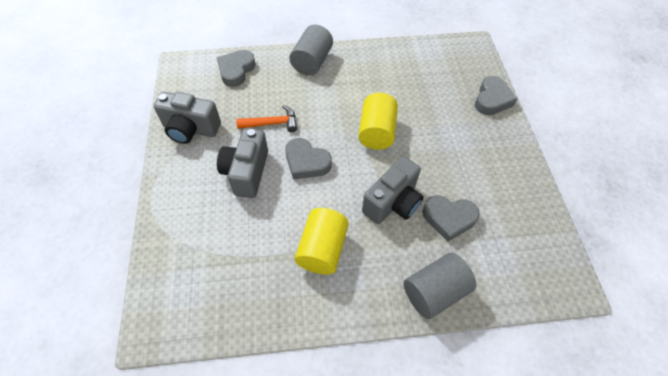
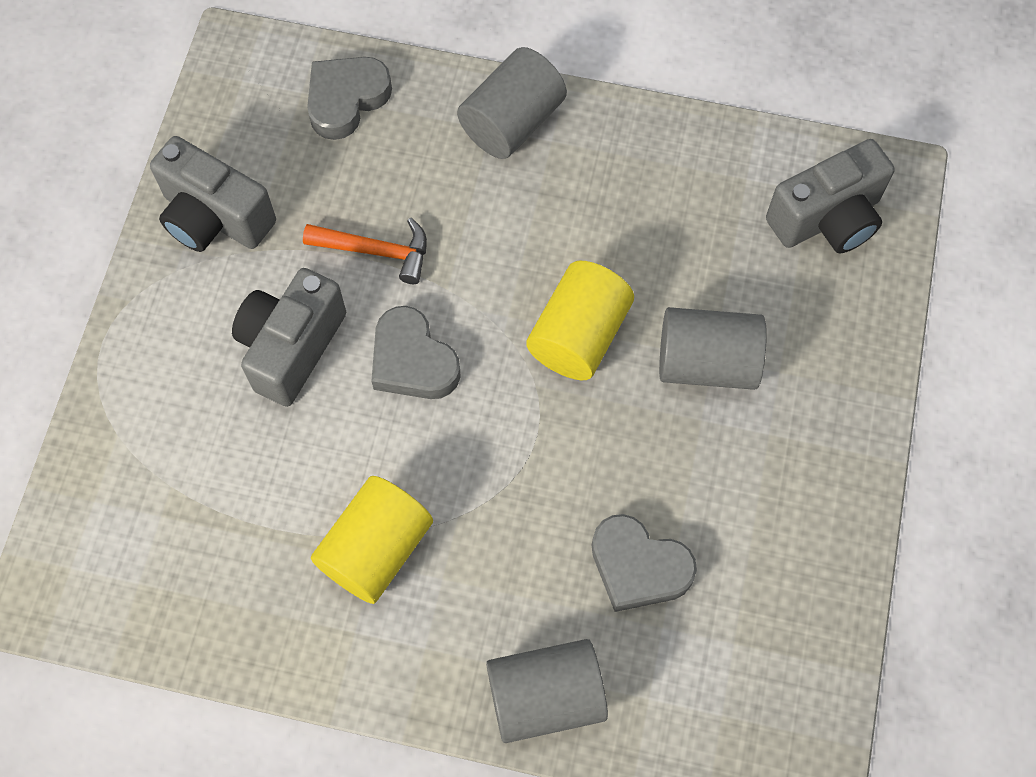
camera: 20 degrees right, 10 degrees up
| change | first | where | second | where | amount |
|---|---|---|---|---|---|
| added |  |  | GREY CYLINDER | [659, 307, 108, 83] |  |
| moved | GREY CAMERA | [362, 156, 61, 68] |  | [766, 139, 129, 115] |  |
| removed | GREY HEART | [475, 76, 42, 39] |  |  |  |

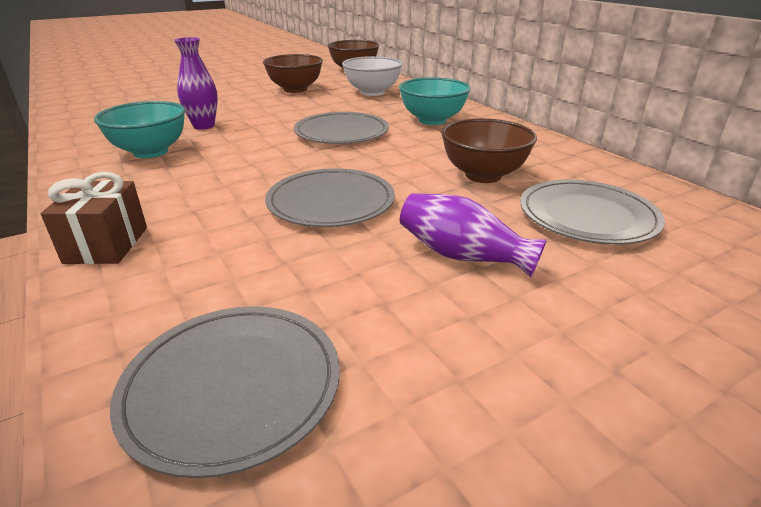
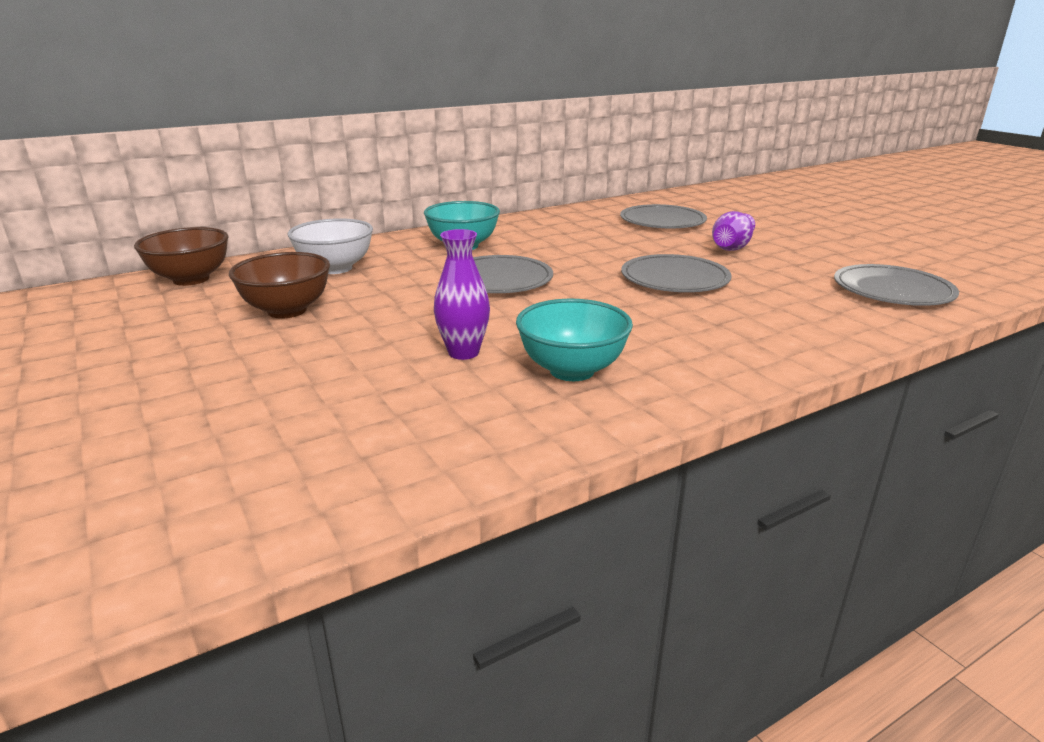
camera: 90 degrees left, 5 degrees down
| change | first | where | second | where | amount |
|---|---|---|---|---|---|
| removed | BROWN GIFT | [41, 172, 106, 92] |  |  |  |
| removed | BROWN BOWL | [441, 118, 96, 65] |  |  |  |

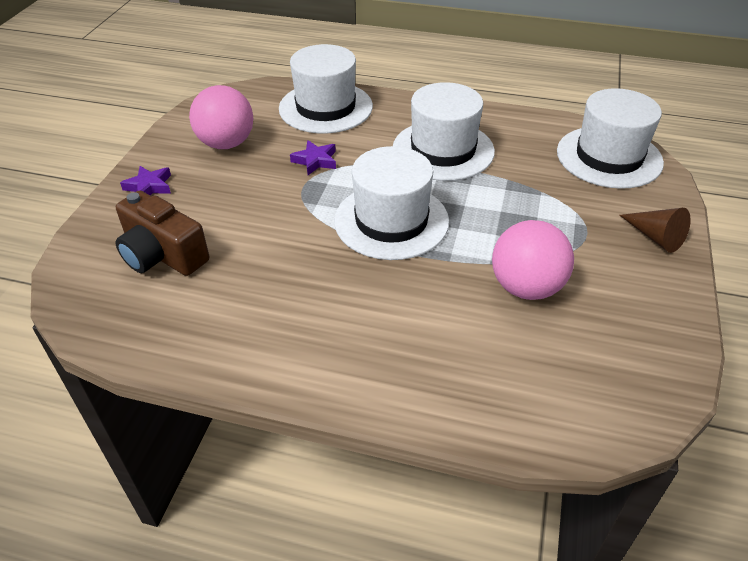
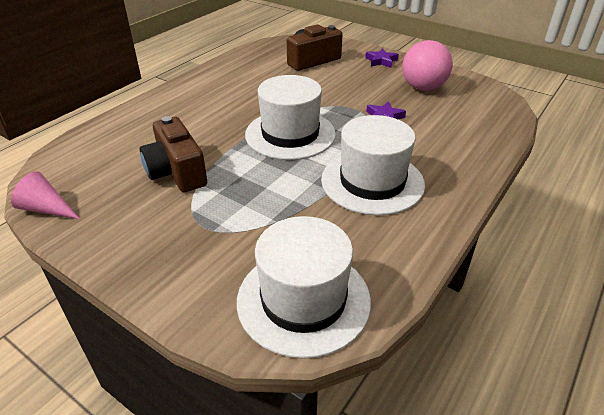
camera: 110 degrees right, 5 degrees down
| change | first | where | second | where | amount |
|---|---|---|---|---|---|
| added |  |  | PINK CONE | [11, 171, 69, 48] |  |
| replaced | PINK BALL | [492, 220, 82, 80] | BROWN CAMERA | [140, 116, 67, 76] |  |
| removed | WHITE HAT | [279, 44, 94, 89] |  |  |  |
| removed | BROWN CONE | [619, 208, 72, 45] |  |  |  |

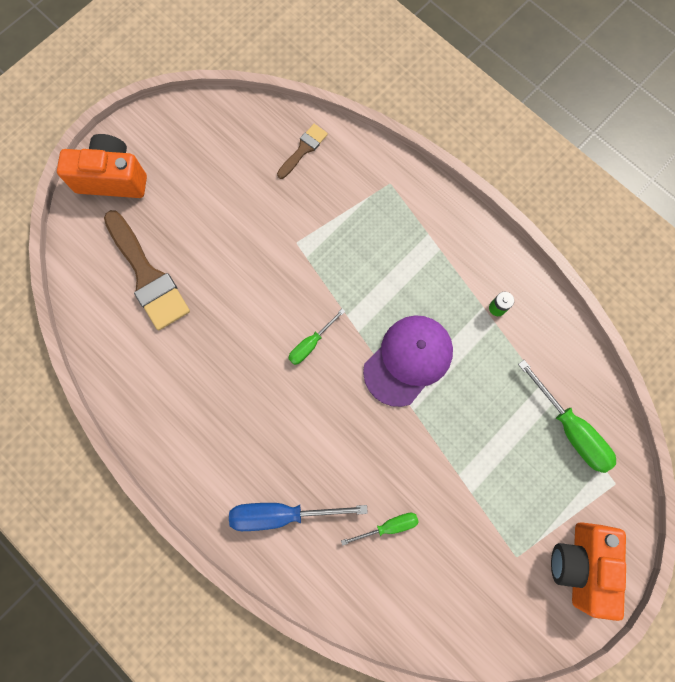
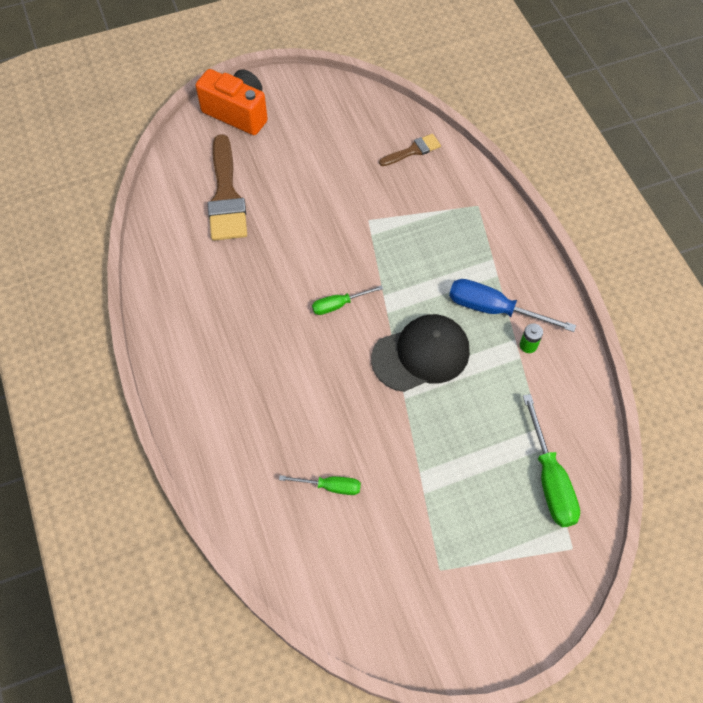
camera: 25 degrees right, 15 degrees down
| change | first | where | second | where | amount |
|---|---|---|---|---|---|
| recoloured | PURPLE CAP | [363, 315, 90, 92] | BLACK CAP | [371, 314, 99, 78] |  |
| moved | BLUE SCREWDRIVER | [229, 503, 139, 28] |  | [449, 279, 127, 53] |  |
| removed | ORANGE CAMERA | [551, 522, 75, 99] |  |  |  |

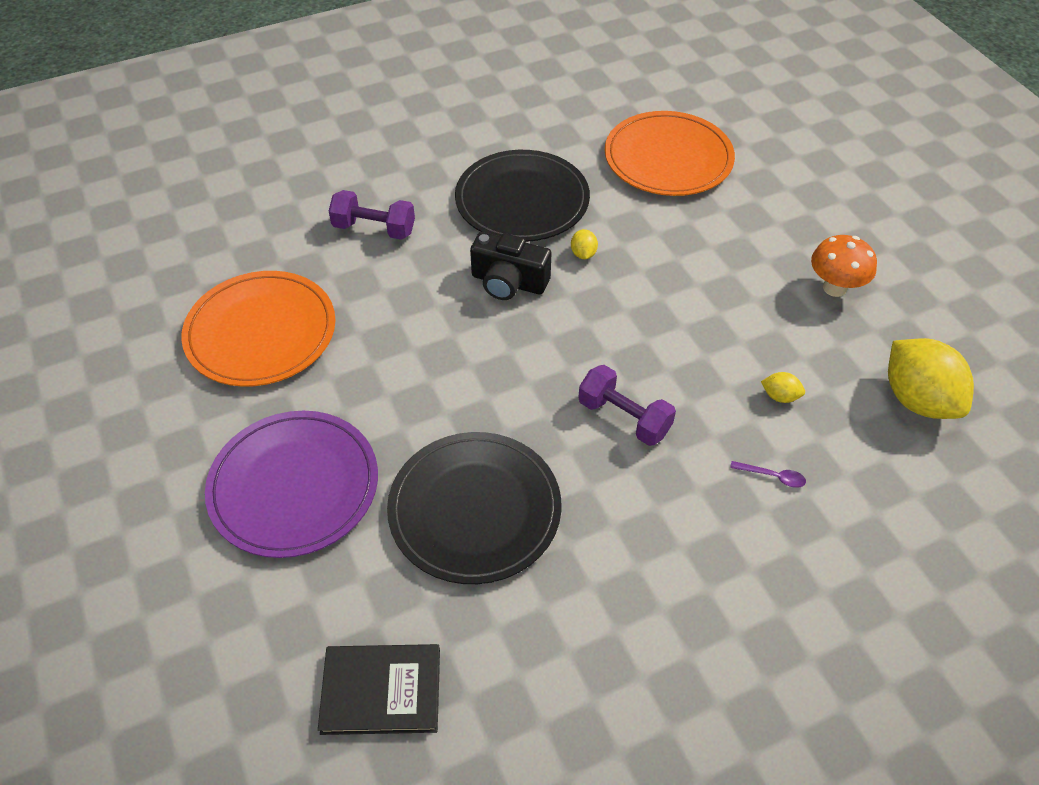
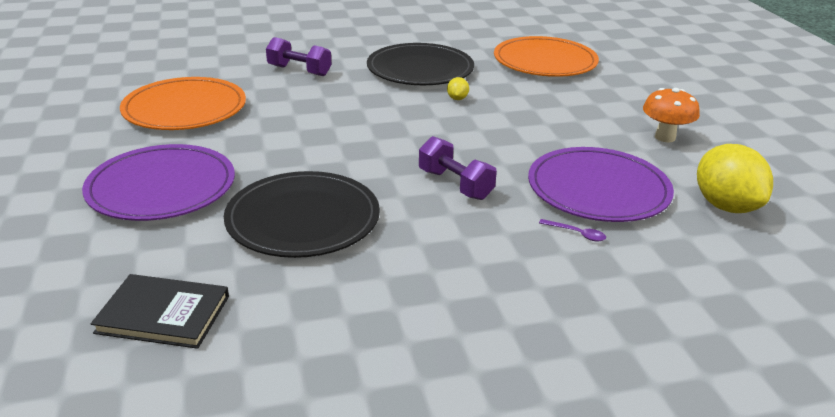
camera: 10 degrees right, 20 degrees down
| change | first | where | second | where | amount |
|---|---|---|---|---|---|
| replaced | YELLOW LEMON | [761, 372, 44, 31] | PURPLE PLATE | [528, 147, 146, 75] |  |
| removed | BLACK CAMERA | [470, 232, 82, 68] |  |  |  |

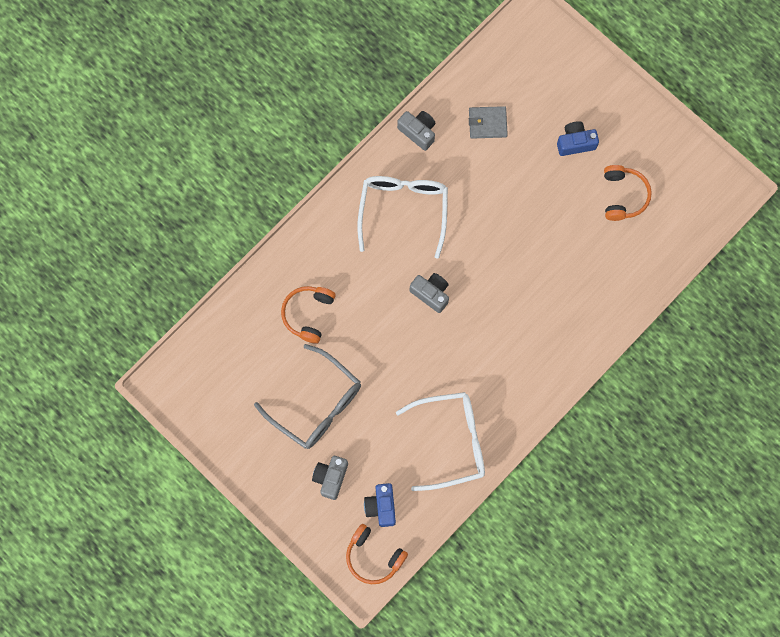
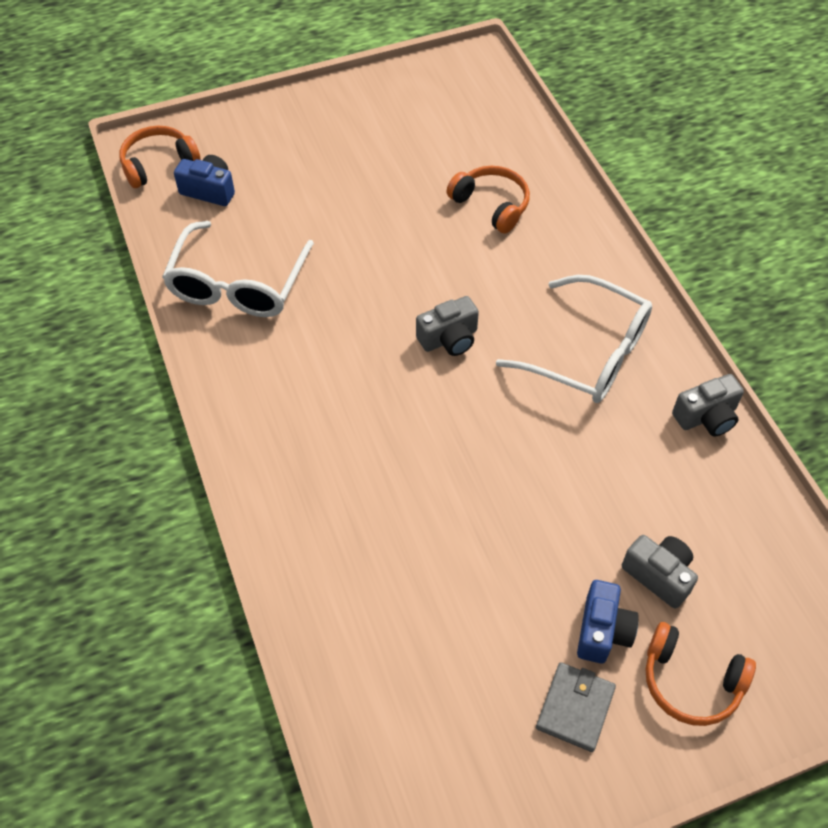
camera: 115 degrees right, 20 degrees down
| change | first | where | second | where | amount |
|---|---|---|---|---|---|
| moved | GREY WALLET | [469, 106, 39, 33] |  | [536, 662, 80, 90] |  |
| moved | GREY CAMERA | [312, 456, 36, 44] |  | [622, 535, 76, 74] |  |
| moved | ORANGE HEADPHONES | [604, 165, 48, 56] |  | [645, 622, 111, 104] |  |
| removed | GREY GLASSES | [254, 344, 107, 105] |  |  |  |

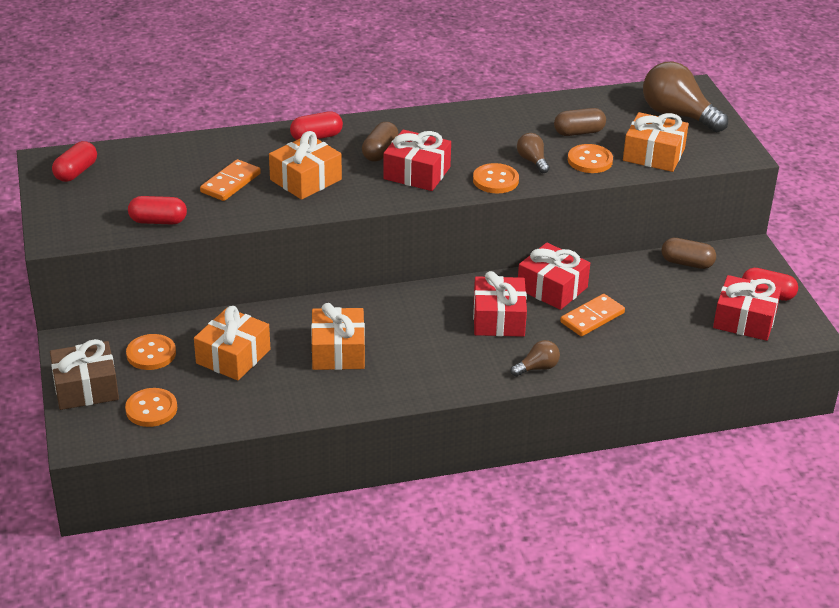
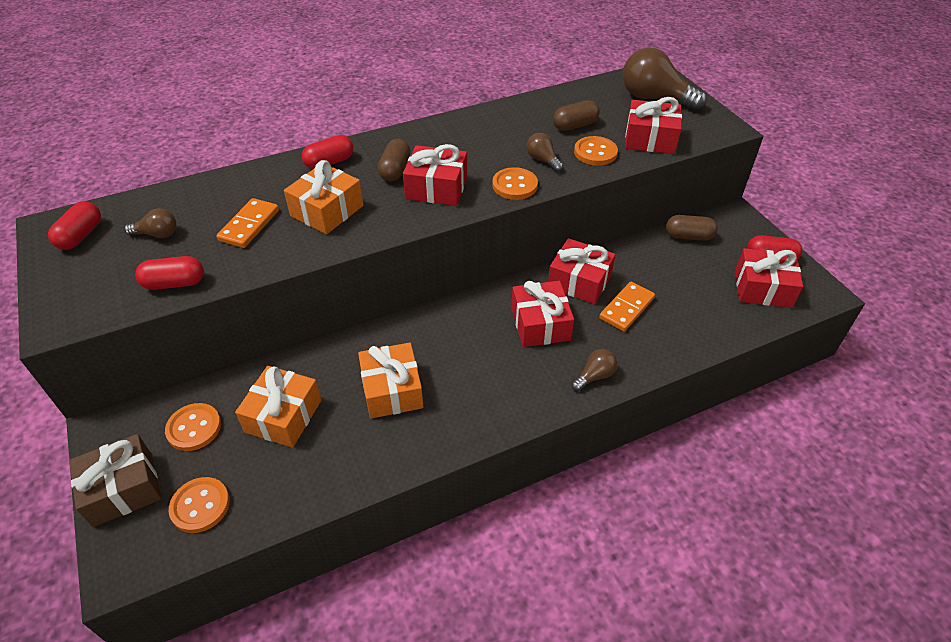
camera: 10 degrees left, 10 degrees up
| change | first | where | second | where | amount |
|---|---|---|---|---|---|
| added |  |  | BROWN LIGHT BULB | [124, 208, 53, 30] |  |
| recoloured | ORANGE GIFT | [623, 112, 66, 60] | RED GIFT | [625, 97, 57, 57] |  |

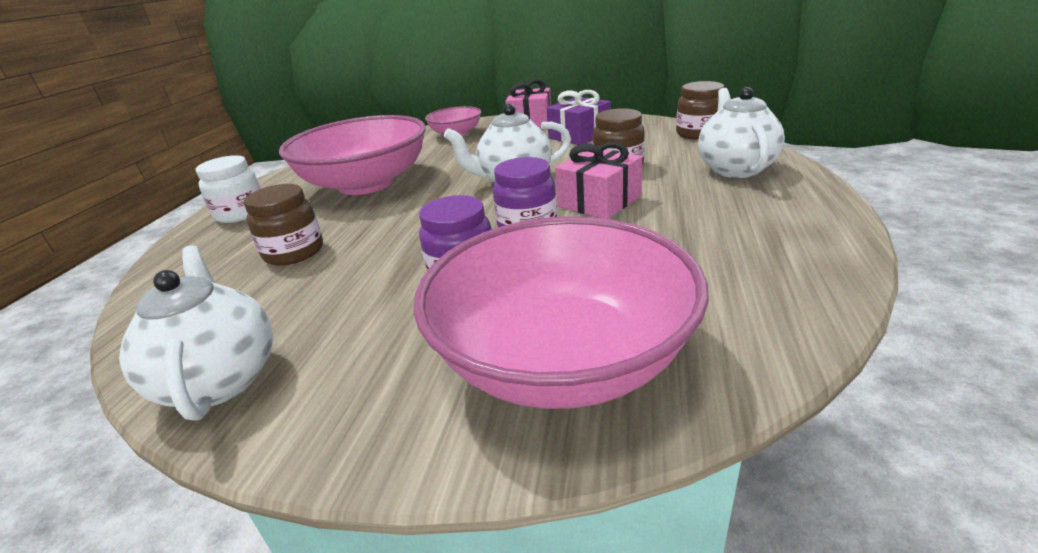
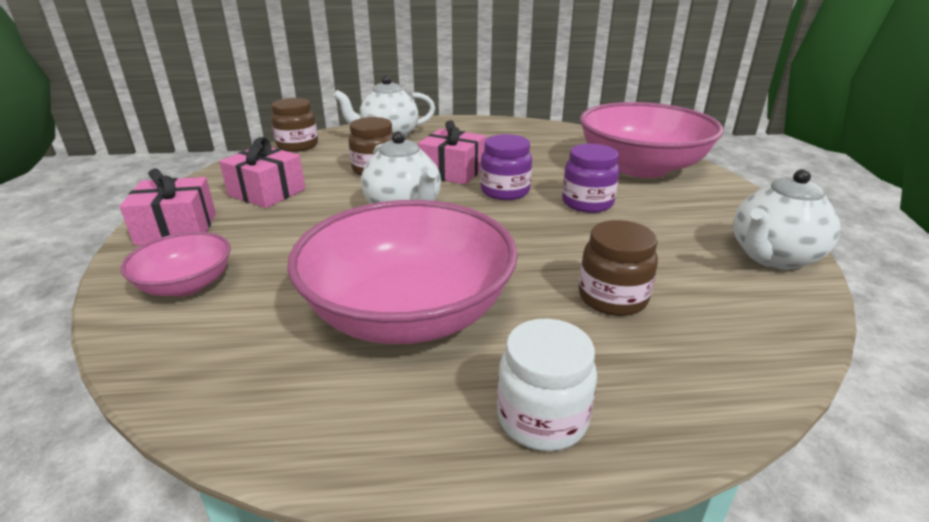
camera: 110 degrees left, 0 degrees up
| change | first | where | second | where | amount |
|---|---|---|---|---|---|
| recoloured | PURPLE GIFT | [547, 90, 64, 55] | PINK GIFT | [219, 137, 86, 71] |  |

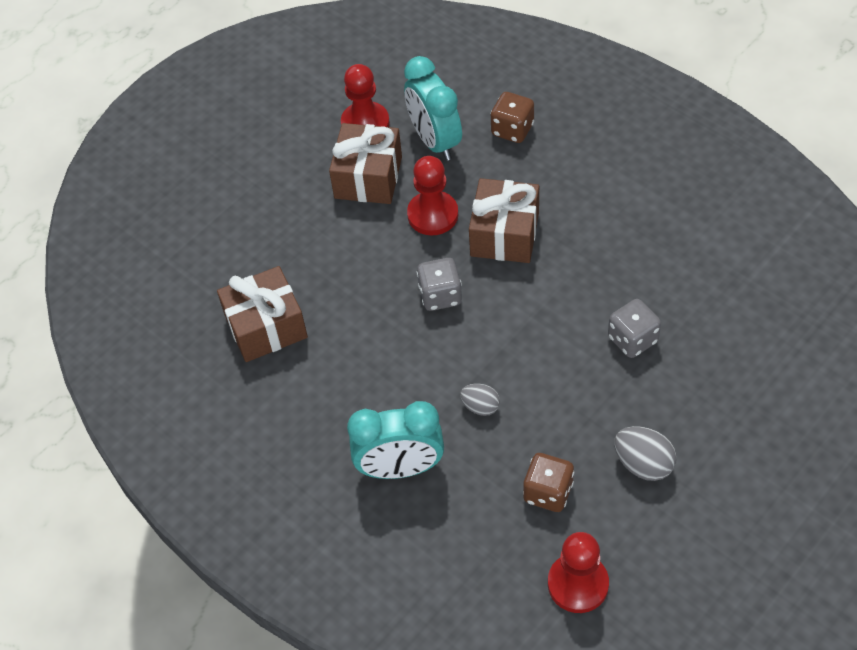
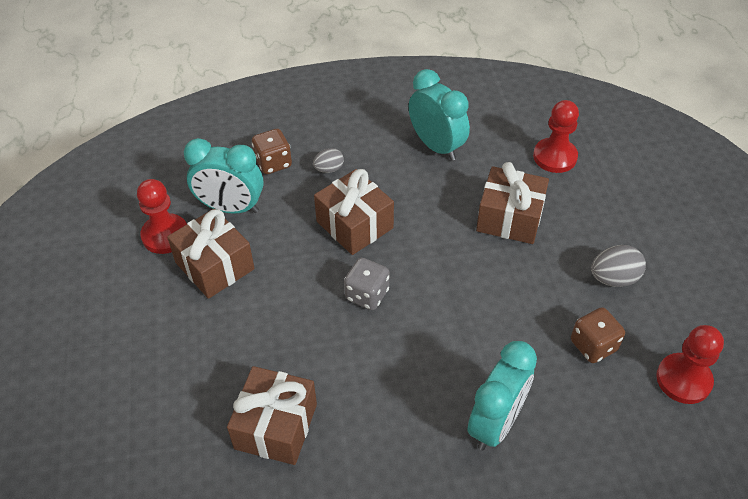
camera: 55 degrees left, 5 degrees down
| change | first | where | second | where | amount |
|---|---|---|---|---|---|
| moved | GREY EGG | [460, 384, 40, 32] |  | [313, 148, 31, 25] |  |
| added |  |  | TURQUOISE CLOCK | [409, 69, 61, 92] |  |
| replaced | GREY DICE | [608, 299, 53, 59] | BROWN GIFT | [476, 162, 73, 82] |  |
| moved | RED PAWN | [407, 156, 51, 80] |  | [533, 100, 46, 73] |  |

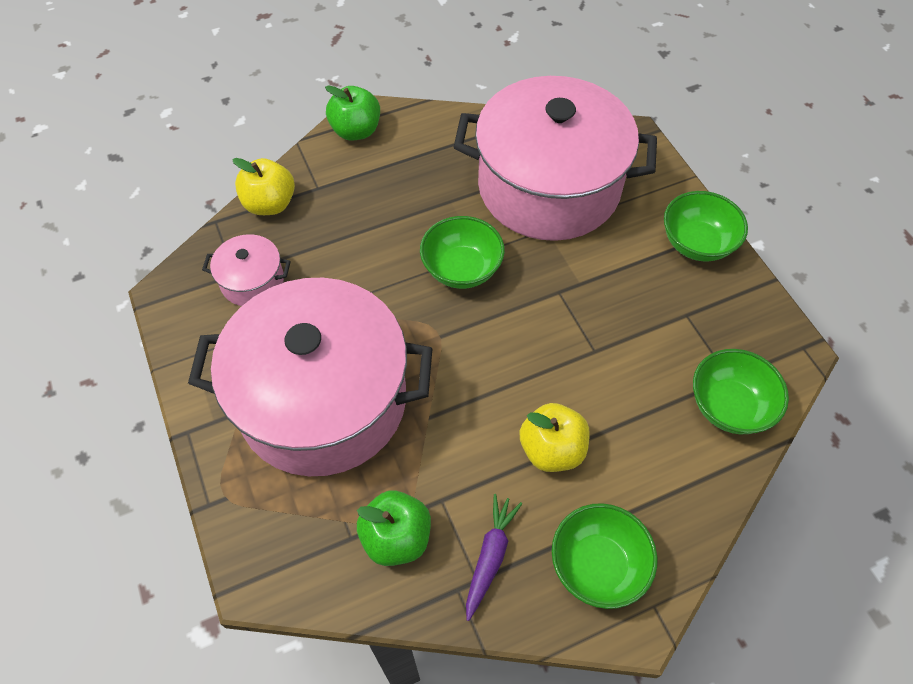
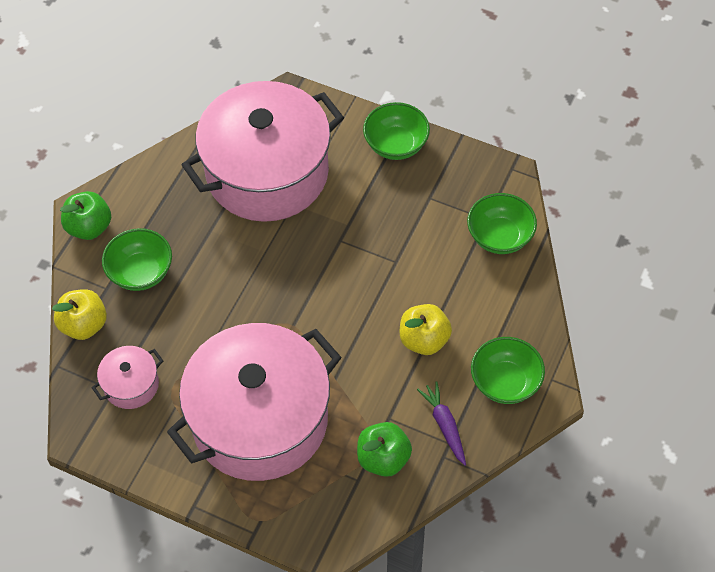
camera: 40 degrees left, 0 degrees up
| change | first | where | second | where | amount |
|---|---|---|---|---|---|
| moved | GREEN BOWL | [420, 216, 85, 73] |  | [102, 228, 70, 63] |  |

